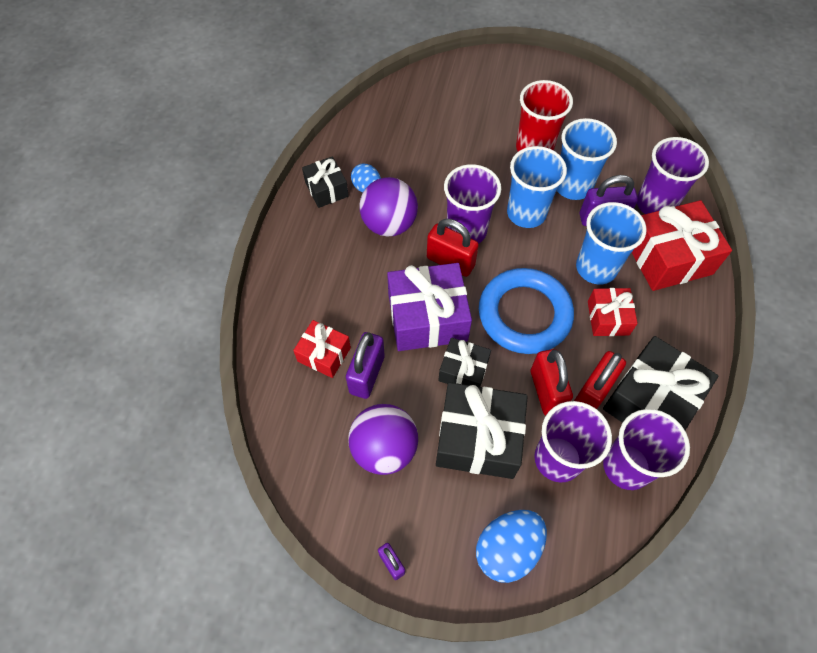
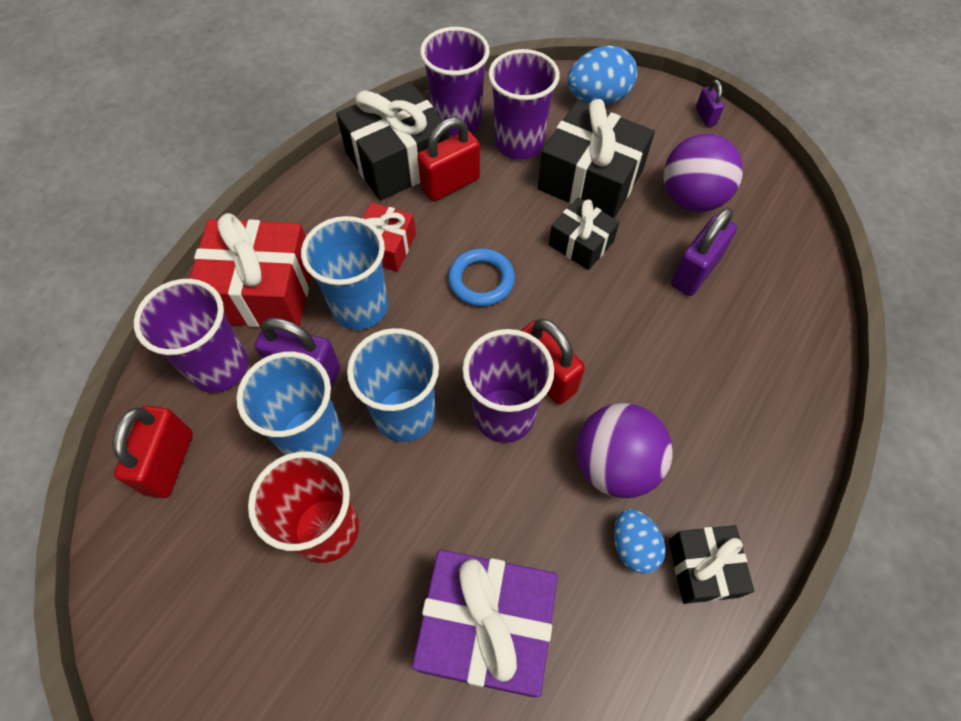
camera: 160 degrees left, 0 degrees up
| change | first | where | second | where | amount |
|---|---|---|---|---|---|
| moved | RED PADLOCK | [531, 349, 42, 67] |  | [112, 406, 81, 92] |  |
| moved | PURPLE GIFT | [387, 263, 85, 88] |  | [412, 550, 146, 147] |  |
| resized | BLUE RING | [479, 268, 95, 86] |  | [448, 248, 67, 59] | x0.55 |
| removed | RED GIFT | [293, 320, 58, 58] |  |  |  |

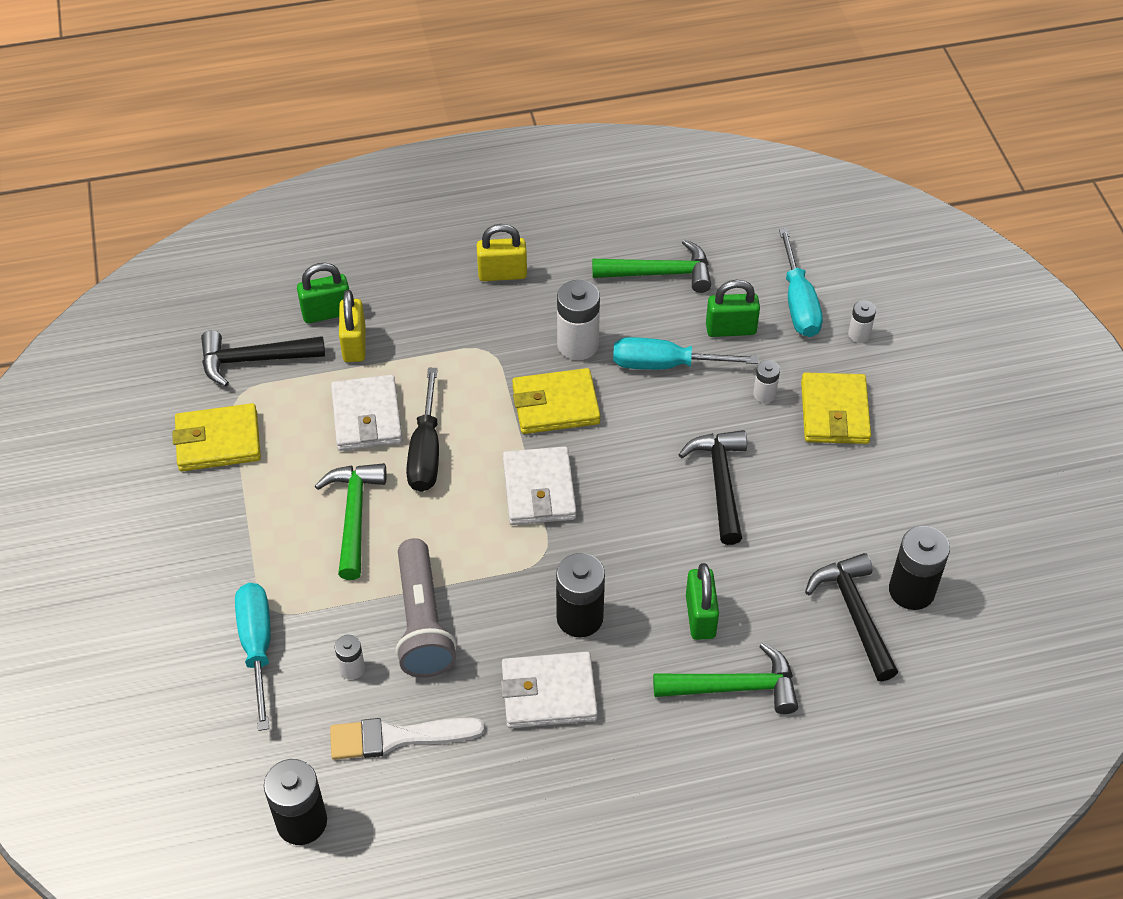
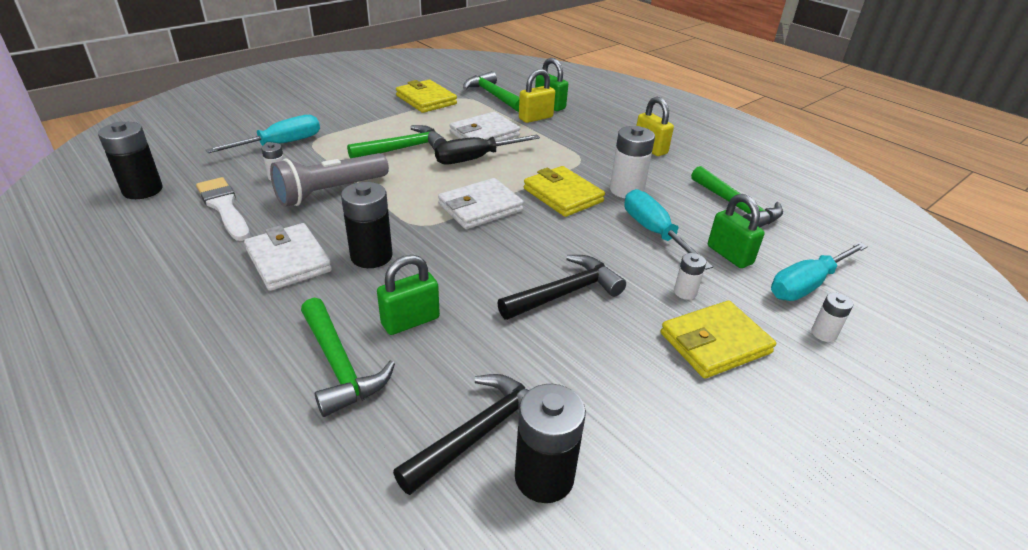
camera: 60 degrees right, 15 degrees down
| change | first | where | second | where | amount |
|---|---|---|---|---|---|
| recoloured | BLACK HAMMER | [201, 330, 124, 56] | GREEN HAMMER | [463, 71, 57, 41] |  |

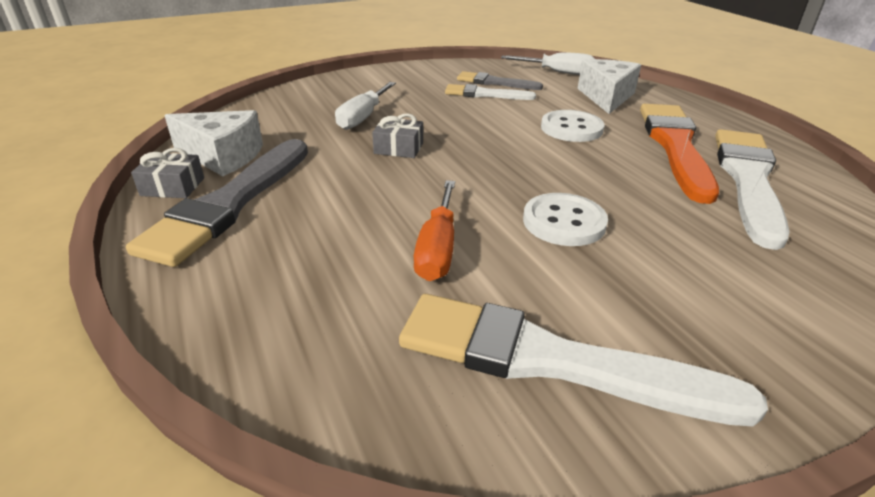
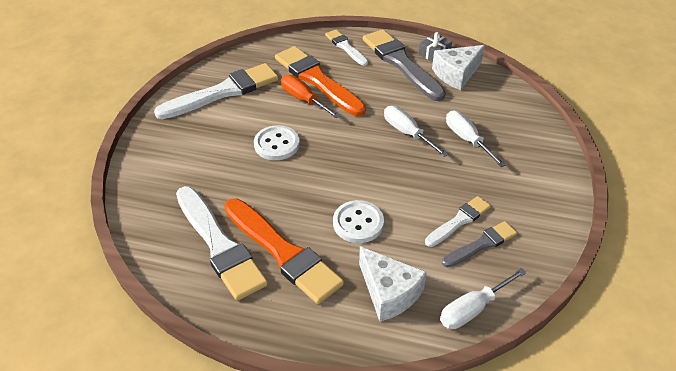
camera: 130 degrees right, 10 degrees up
| change | first | where | second | where | amount |
|---|---|---|---|---|---|
| added |  |  | ORANGE BRUSH | [275, 46, 91, 70] |  |
| added |  |  | WHITE BRUSH | [325, 30, 43, 36] |  |
| replaced | GREY GIFT | [372, 113, 51, 45] | WHITE SCREWDRIVER | [384, 106, 64, 51] |  |

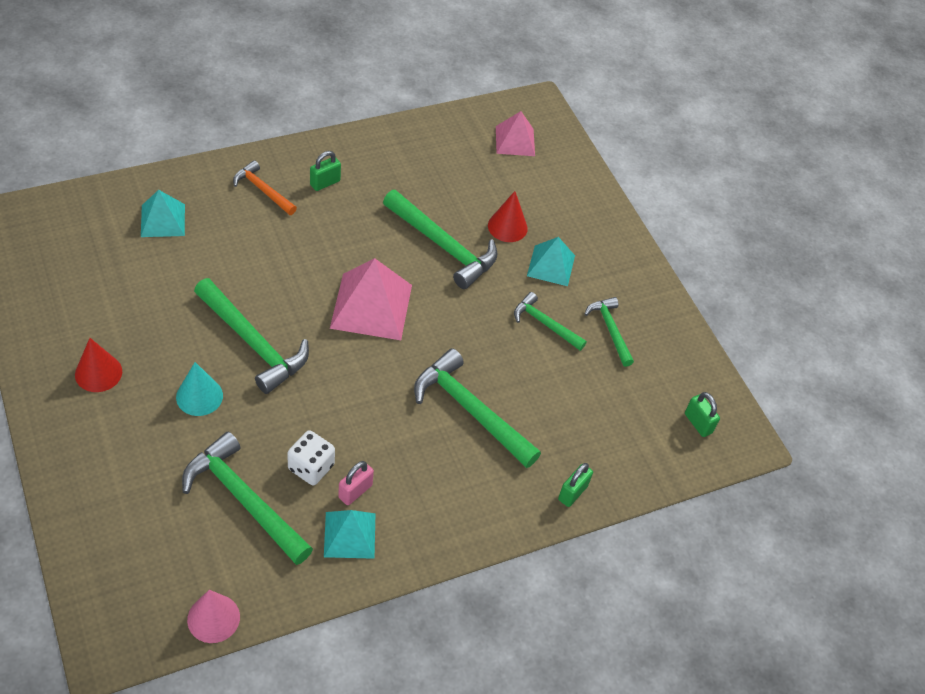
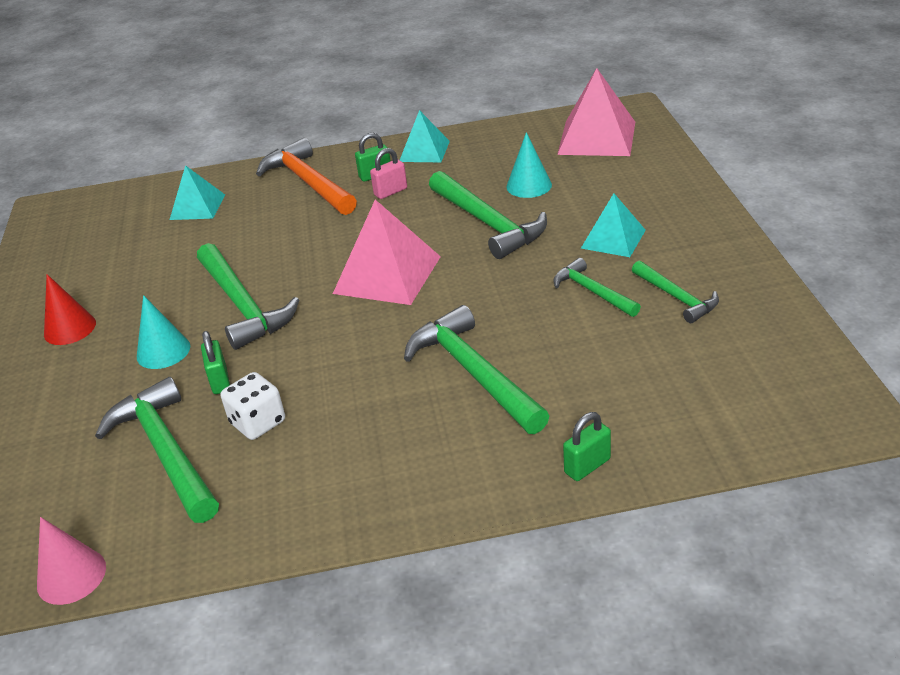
camera: 25 degrees right, 15 degrees down
| change | first | where | second | where | amount |
|---|---|---|---|---|---|
| moved | GREEN PADLOCK | [685, 392, 35, 45] |  | [201, 331, 29, 63] |  |
| resized | ORANGE HAMMER | [233, 160, 64, 55] |  | [256, 138, 101, 77] | x1.74 |
| moved | PINK PADLOCK | [338, 461, 36, 44] |  | [370, 148, 37, 51] |  |
| moved | TURQUOISE PYRAMID | [324, 510, 51, 49] |  | [400, 110, 50, 52] |  |
| added |  |  | TURQUOISE CONE | [506, 132, 46, 66] |  |
| resized | PINK PYRAMID | [496, 111, 39, 45] |  | [557, 68, 78, 88] | x1.62 |
| turned | GREEN HAMMER | [585, 297, 49, 70] |  | [632, 261, 87, 62] | 150 degrees clockwise |
| removed | RED CONE | [488, 191, 40, 51] |  |  |  |

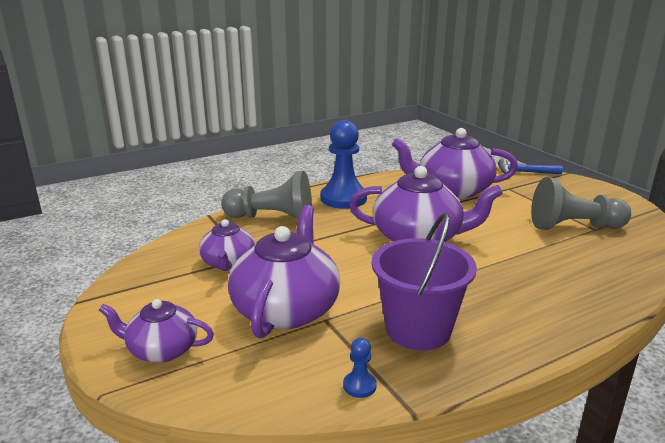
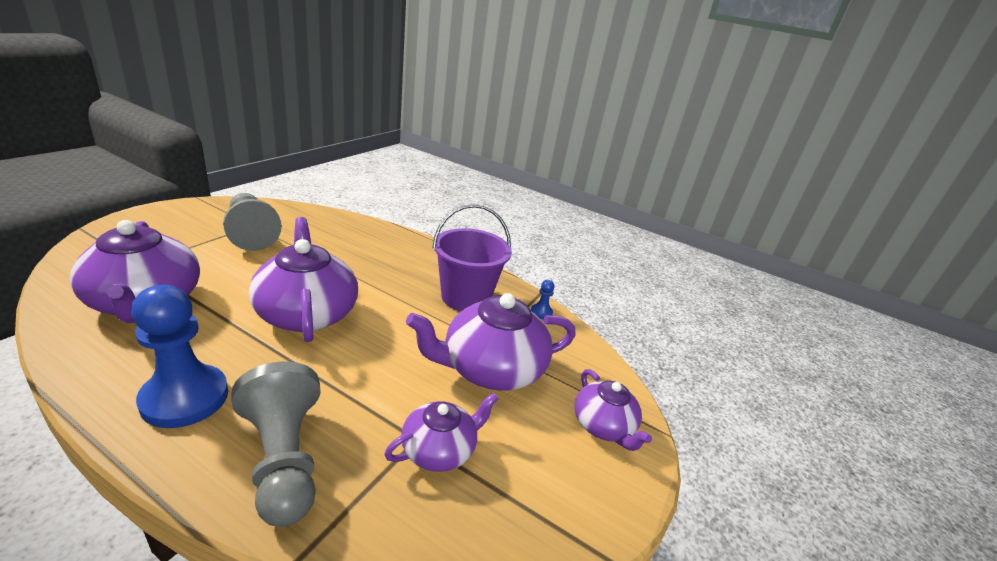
camera: 125 degrees left, 5 degrees up
| change | first | where | second | where | amount |
|---|---|---|---|---|---|
| removed | BLUE HAMMER | [498, 159, 65, 16] |  |  |  |

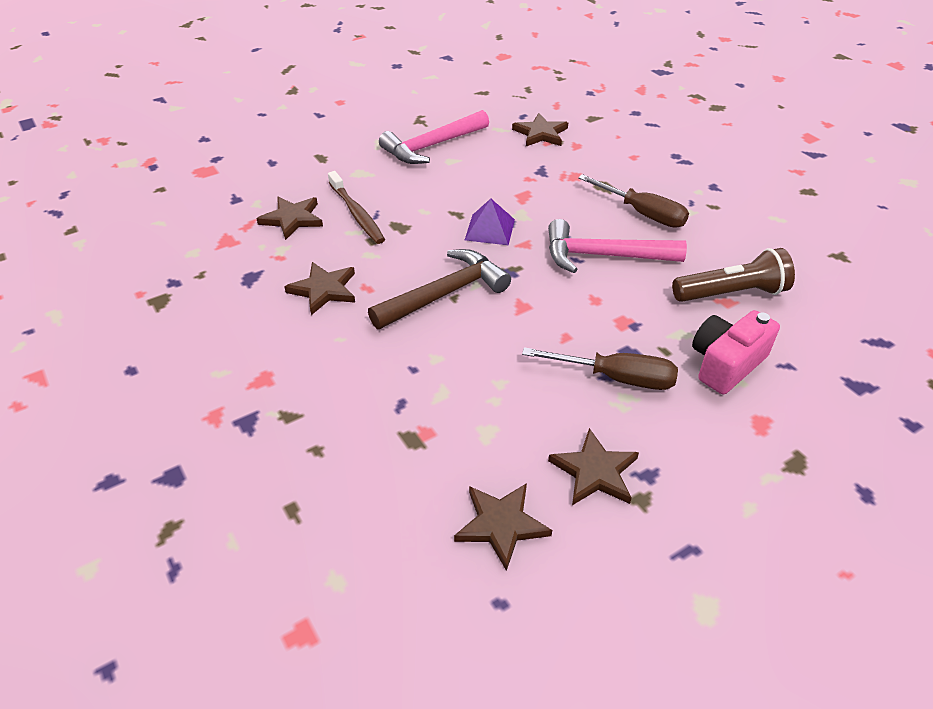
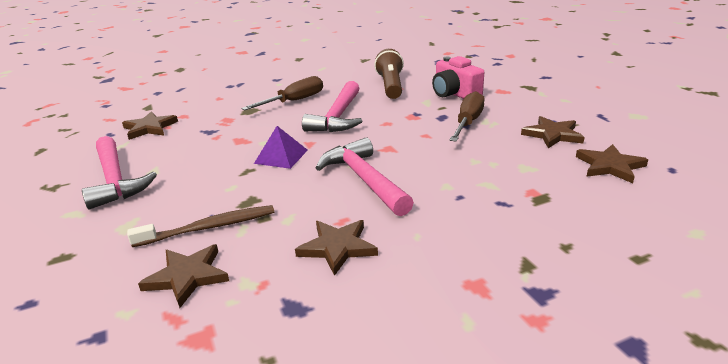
camera: 80 degrees left, 15 degrees down
| change | first | where | second | where | amount |
|---|---|---|---|---|---|
| recoloured | BROWN HAMMER | [368, 249, 143, 80] | PINK HAMMER | [316, 138, 98, 78] |  |

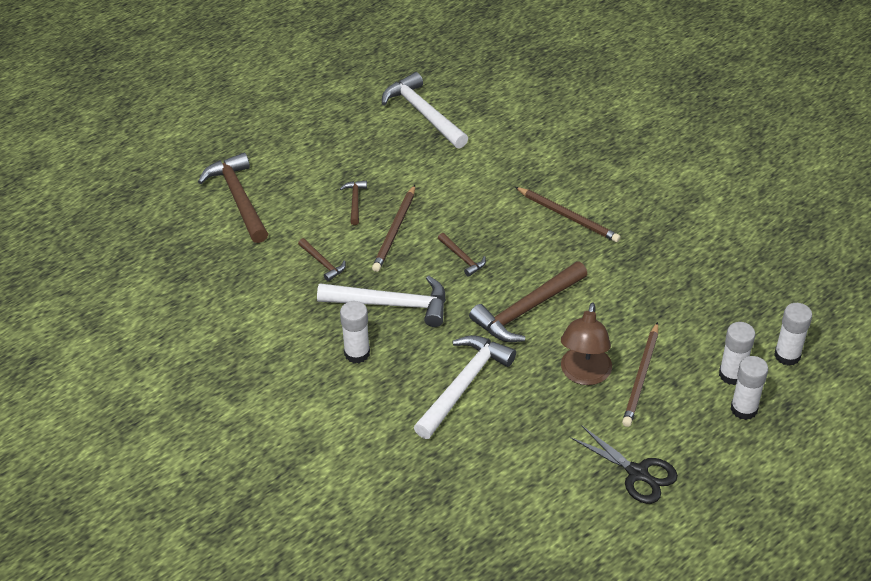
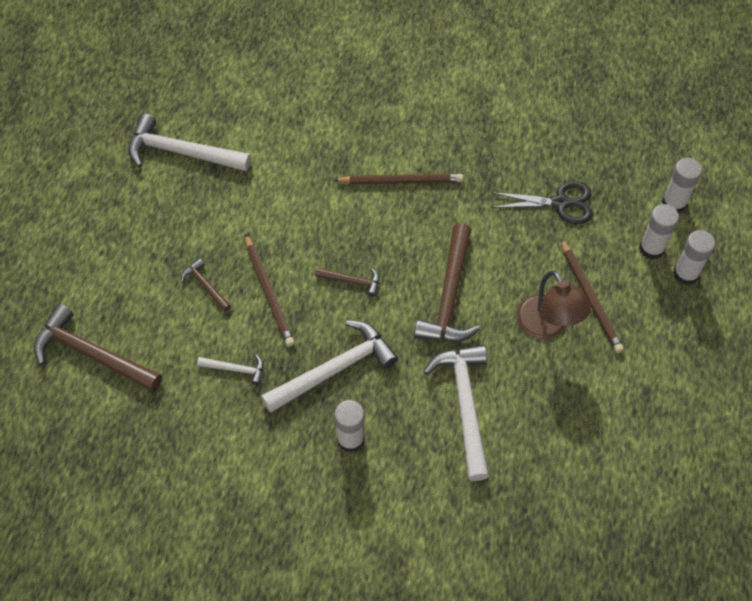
camera: 40 degrees left, 15 degrees up
| change | first | where | second | where | amount |
|---|---|---|---|---|---|
| recoloured | BROWN HAMMER | [298, 238, 48, 43] | WHITE HAMMER | [197, 354, 67, 31] |  |
| moved | BLACK SCISSORS | [570, 425, 108, 79] |  | [492, 181, 101, 43] |  |

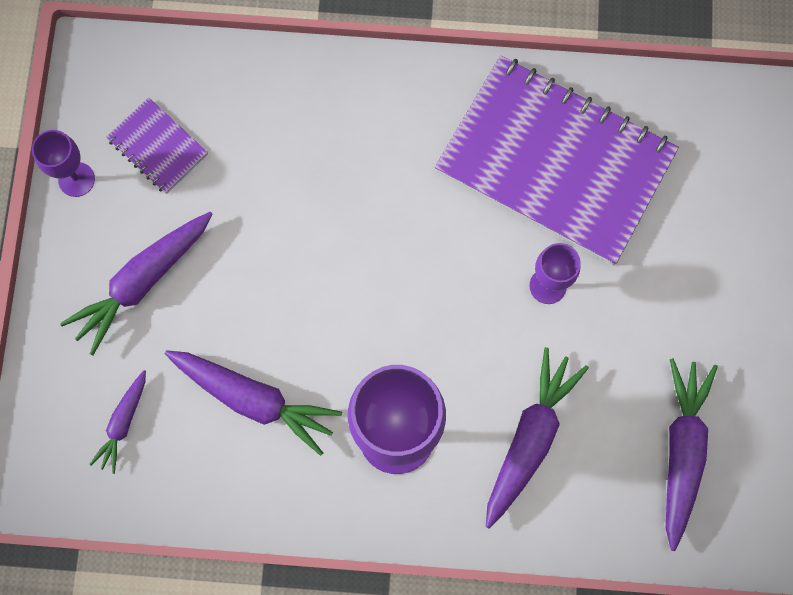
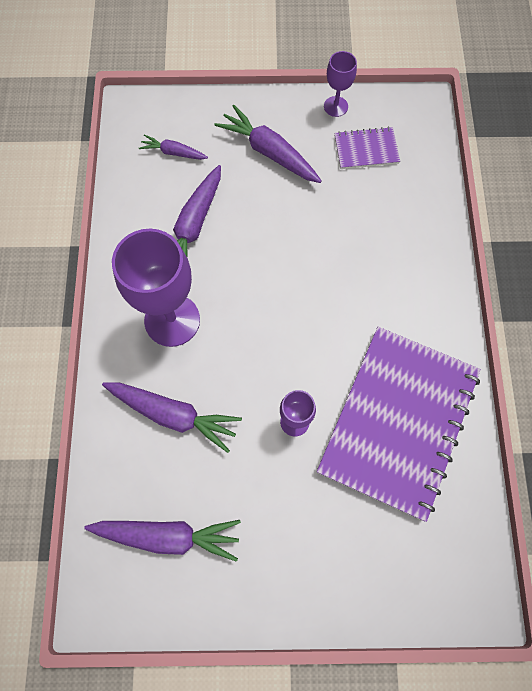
camera: 85 degrees right, 5 degrees down
| change | first | where | second | where | amount |
|---|---|---|---|---|---|
| turned | PURPLE NOTEBOOK | [106, 97, 102, 97] |  | [334, 127, 66, 42] | 45 degrees clockwise |

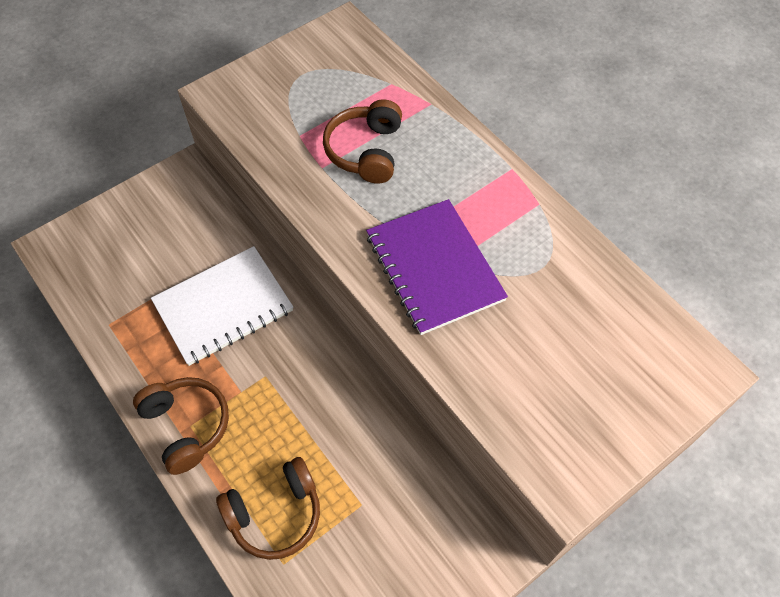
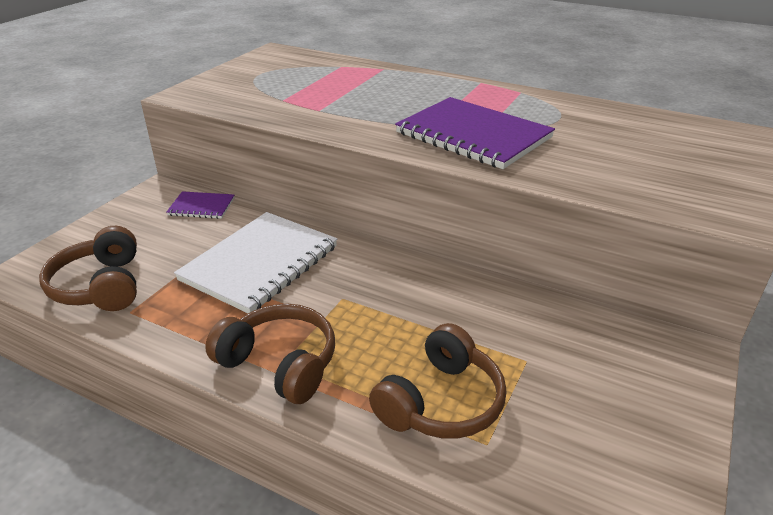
camera: 25 degrees left, 25 degrees down
| change | first | where | second | where | amount |
|---|---|---|---|---|---|
| moved | BROWN HEADPHONES | [323, 100, 79, 84] |  | [39, 226, 98, 85] |  |
| added |  |  | PURPLE NOTEBOOK | [166, 191, 69, 28] |  |

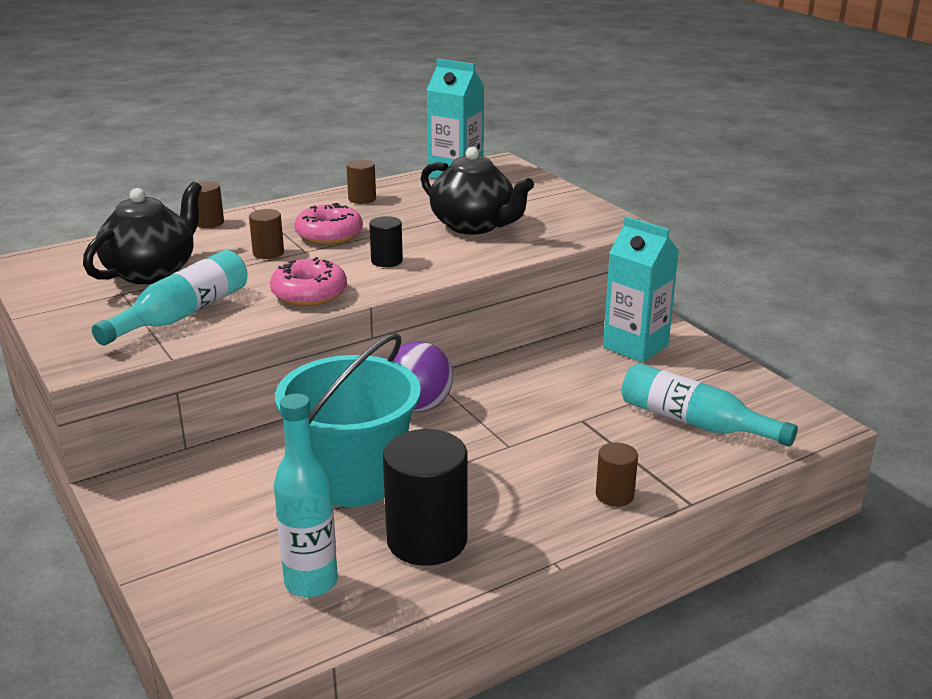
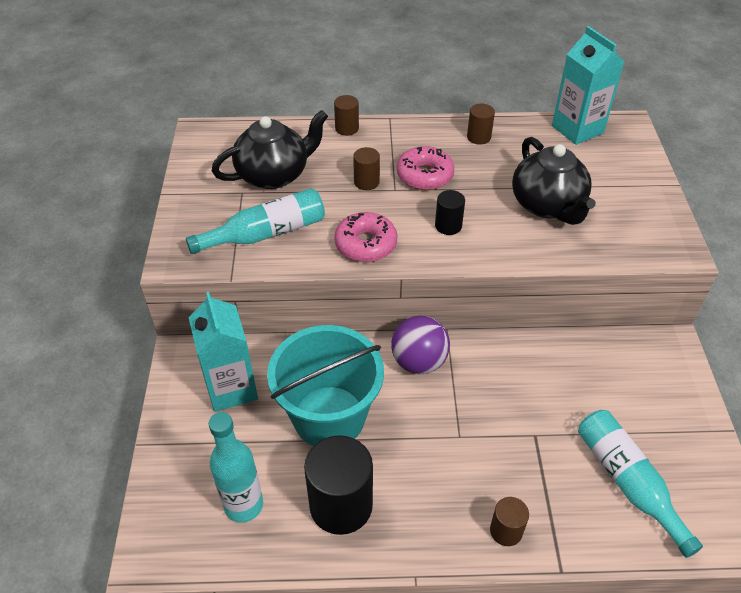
camera: 30 degrees right, 20 degrees up
| change | first | where | second | where | amount |
|---|---|---|---|---|---|
| moved | TURQUOISE CARTON | [603, 217, 76, 146] |  | [188, 292, 70, 120] |  |

